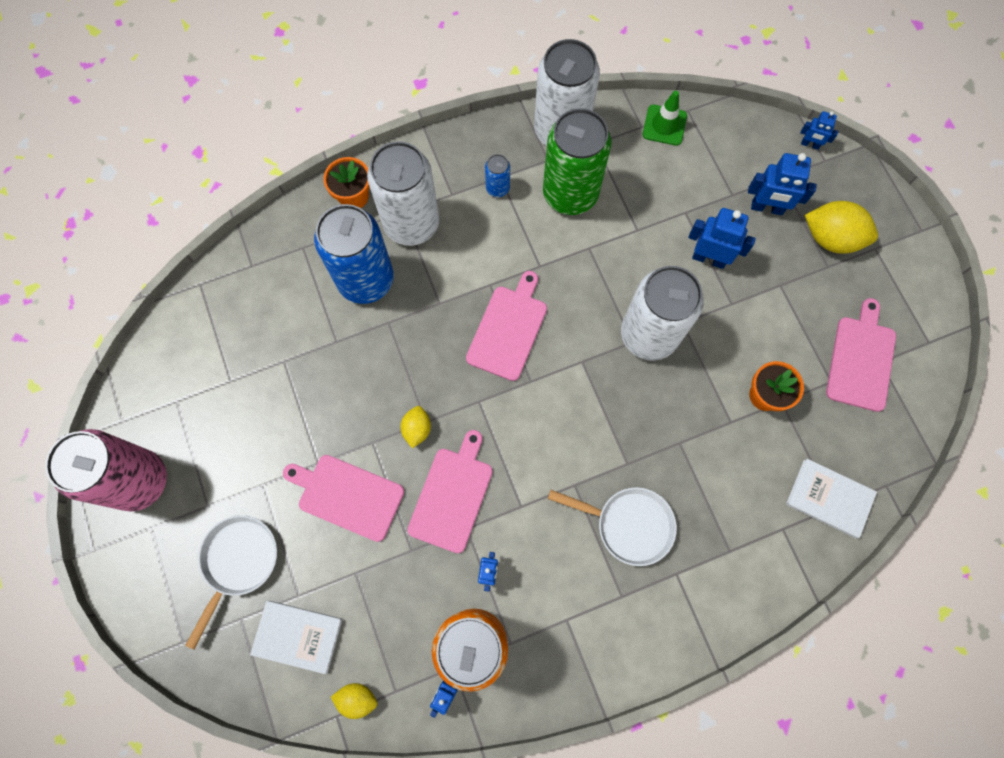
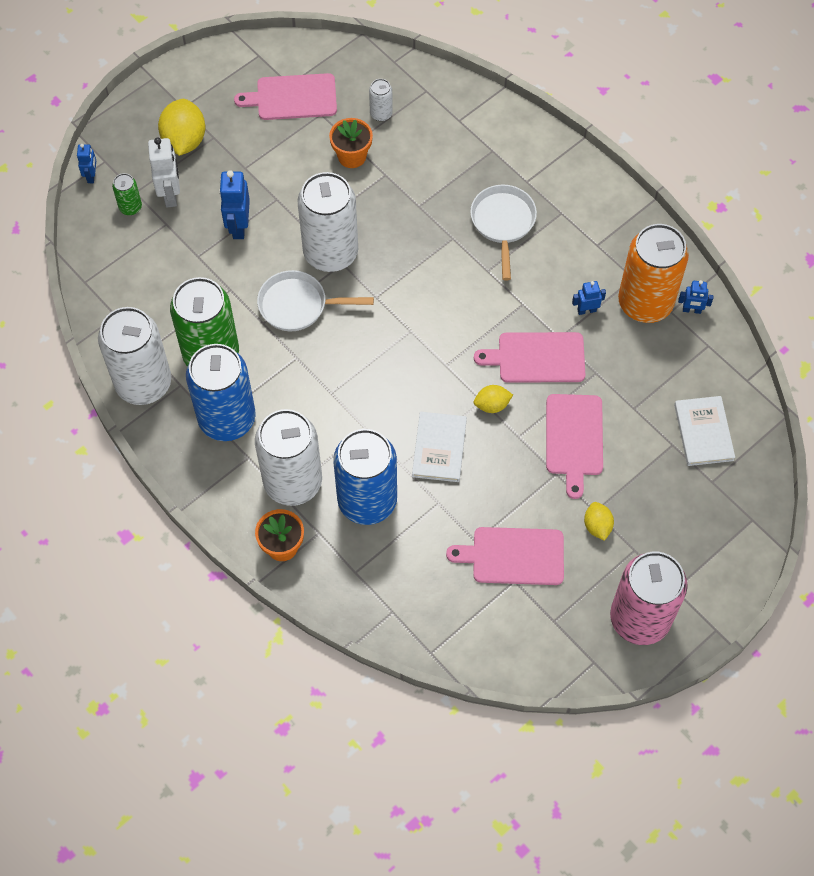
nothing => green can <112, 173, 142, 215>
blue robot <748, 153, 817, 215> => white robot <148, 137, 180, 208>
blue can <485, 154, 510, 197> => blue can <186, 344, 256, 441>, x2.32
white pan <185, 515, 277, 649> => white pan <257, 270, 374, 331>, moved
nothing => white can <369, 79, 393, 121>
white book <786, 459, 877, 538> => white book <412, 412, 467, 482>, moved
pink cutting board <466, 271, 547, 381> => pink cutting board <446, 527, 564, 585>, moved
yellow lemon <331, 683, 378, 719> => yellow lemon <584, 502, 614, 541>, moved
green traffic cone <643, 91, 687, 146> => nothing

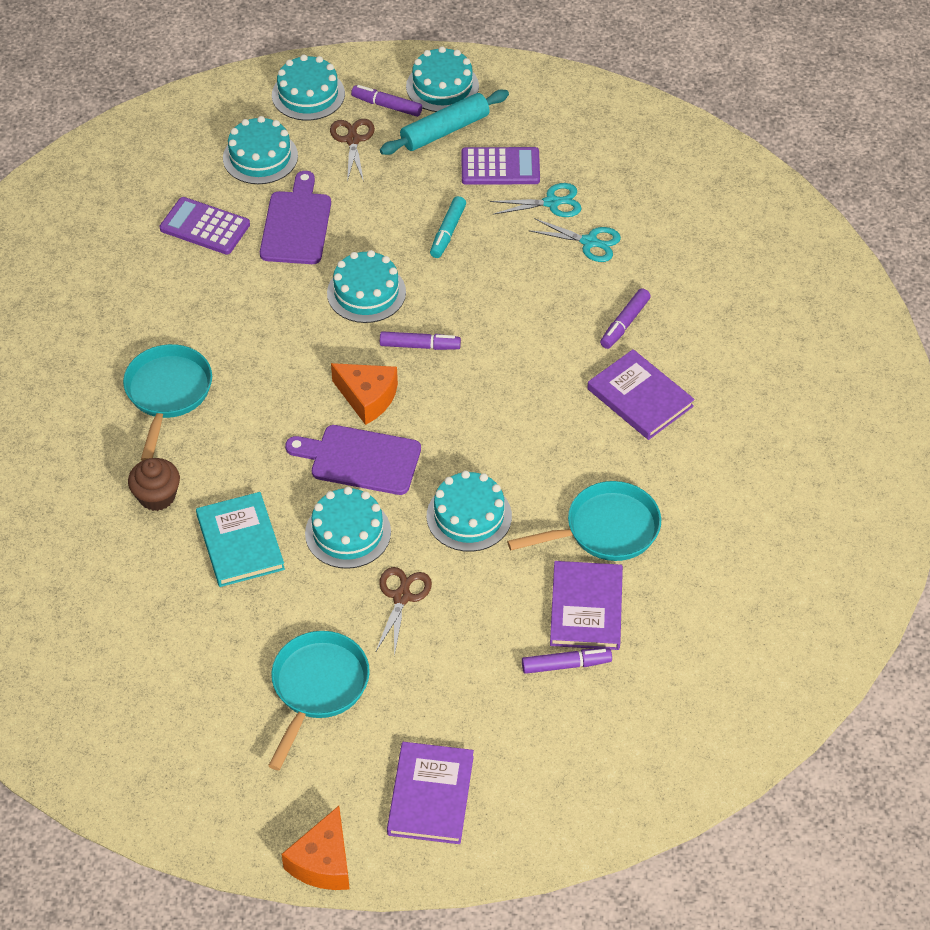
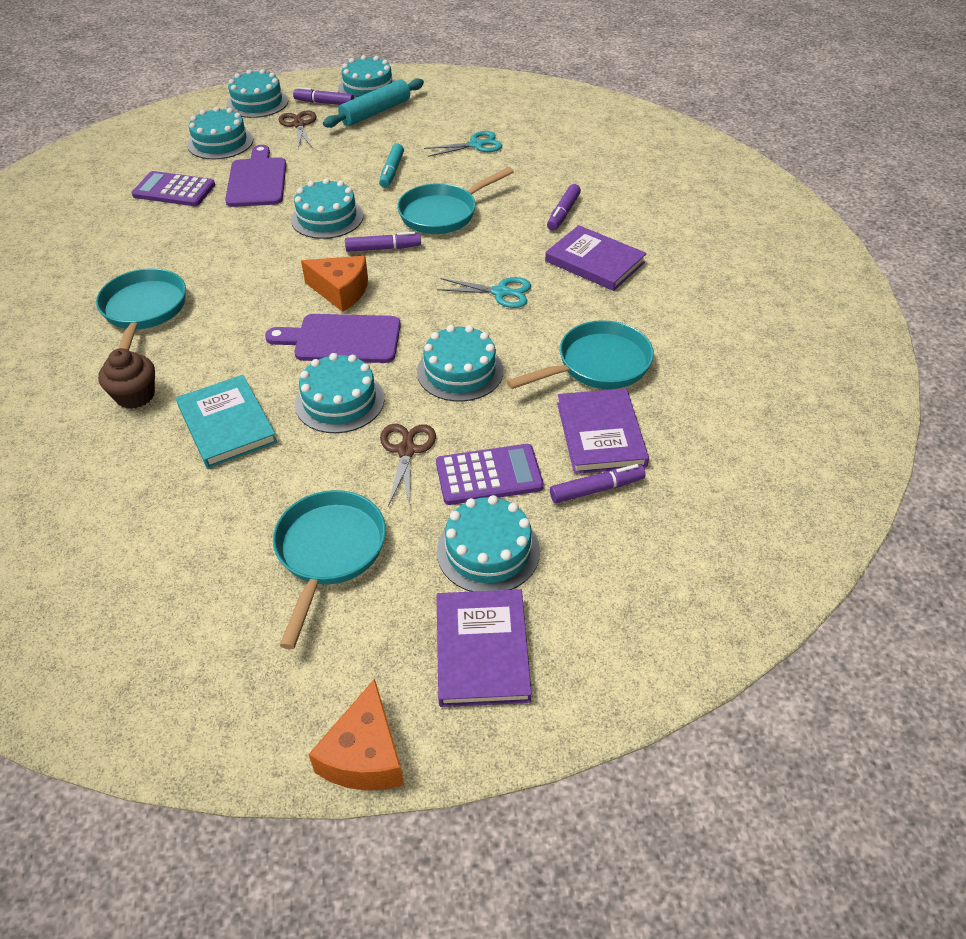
nothing => turquoise pan <397, 167, 514, 234>
purple calculator <462, 147, 540, 185> => purple calculator <436, 444, 544, 505>, moved
turquoise scissors <528, 218, 621, 262> => turquoise scissors <437, 277, 531, 308>, moved
nothing => turquoise cake <437, 495, 540, 592>

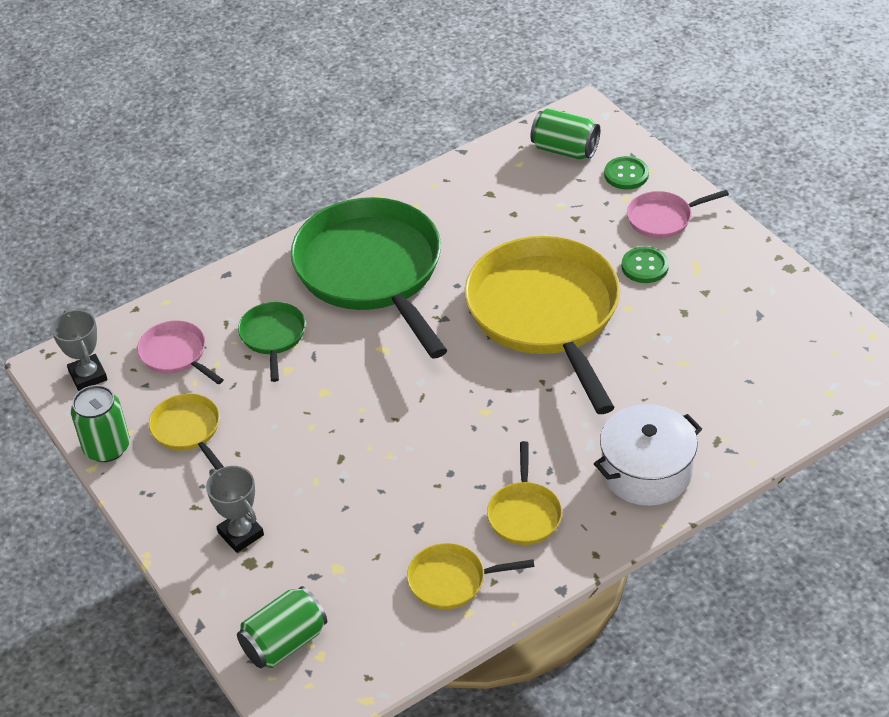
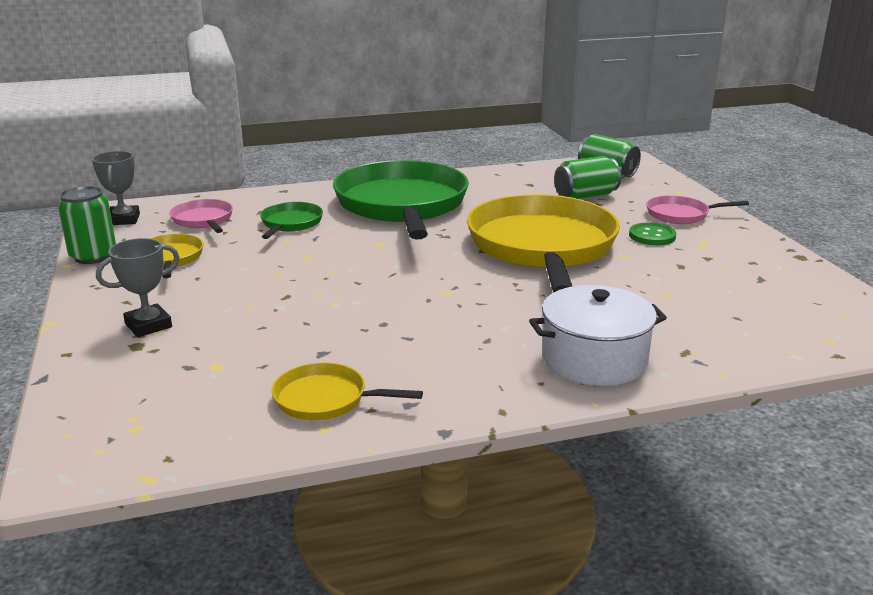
grey trophy <206, 466, 264, 553> => grey trophy <96, 238, 179, 337>, 75 degrees clockwise
green can <237, 586, 327, 668> => green can <554, 156, 621, 199>, moved
yellow pan <487, 441, 563, 545> => nothing
green button <604, 156, 649, 190> => nothing

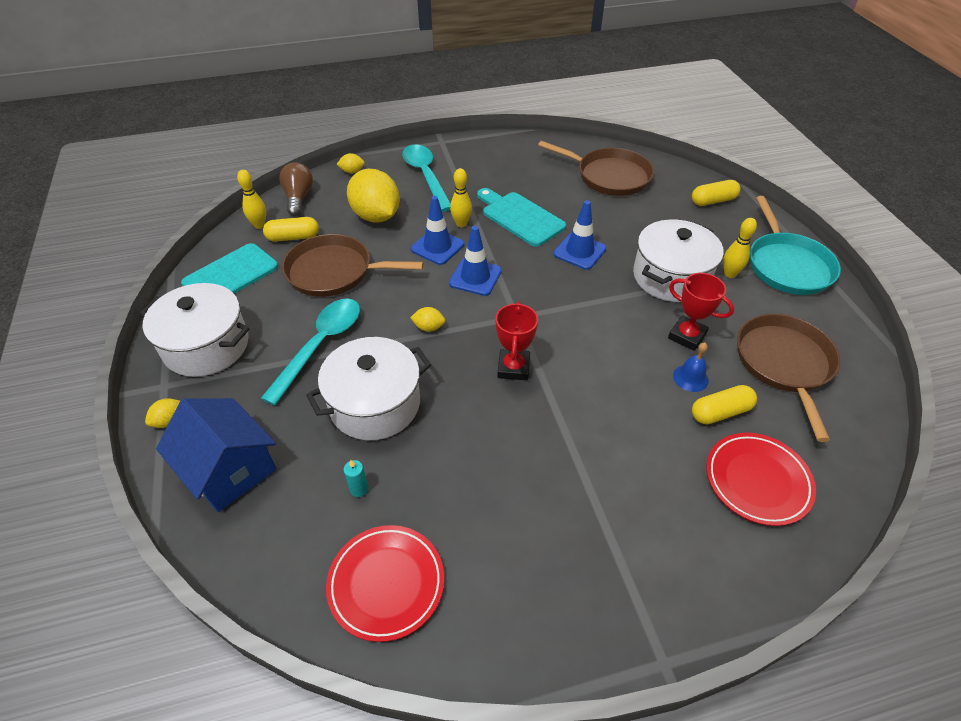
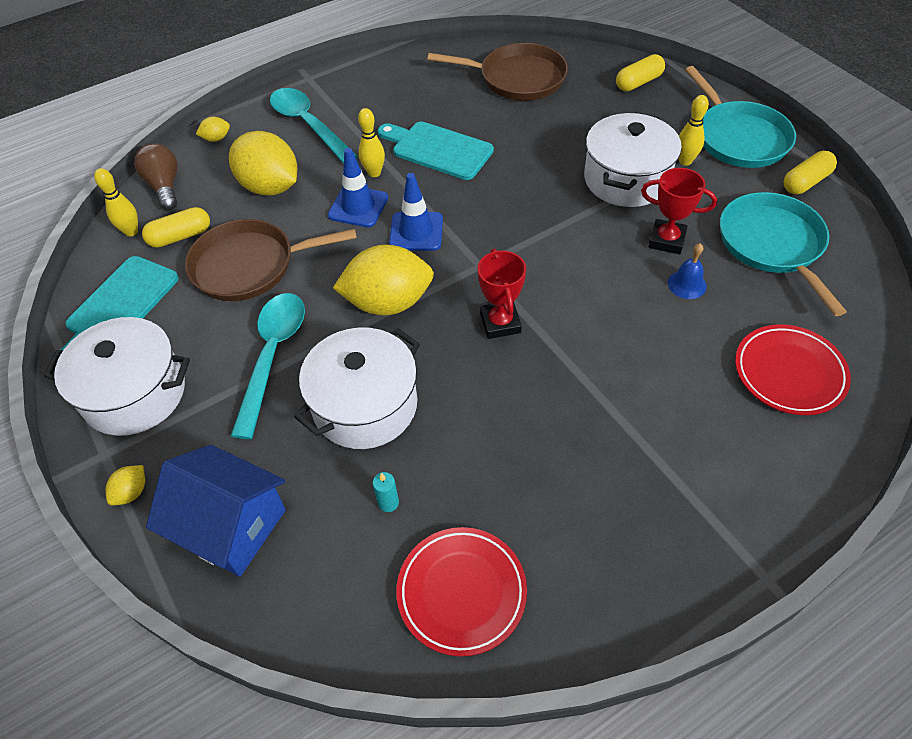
yellow lemon <410, 307, 445, 332> => yellow lemon <333, 245, 434, 316>, x2.38
brown pan <737, 314, 840, 442> => turquoise pan <720, 192, 847, 316>
yellow capsule <692, 385, 757, 424> => yellow capsule <783, 151, 837, 194>, moved
blue traffic cone <553, 200, 607, 270> => nothing

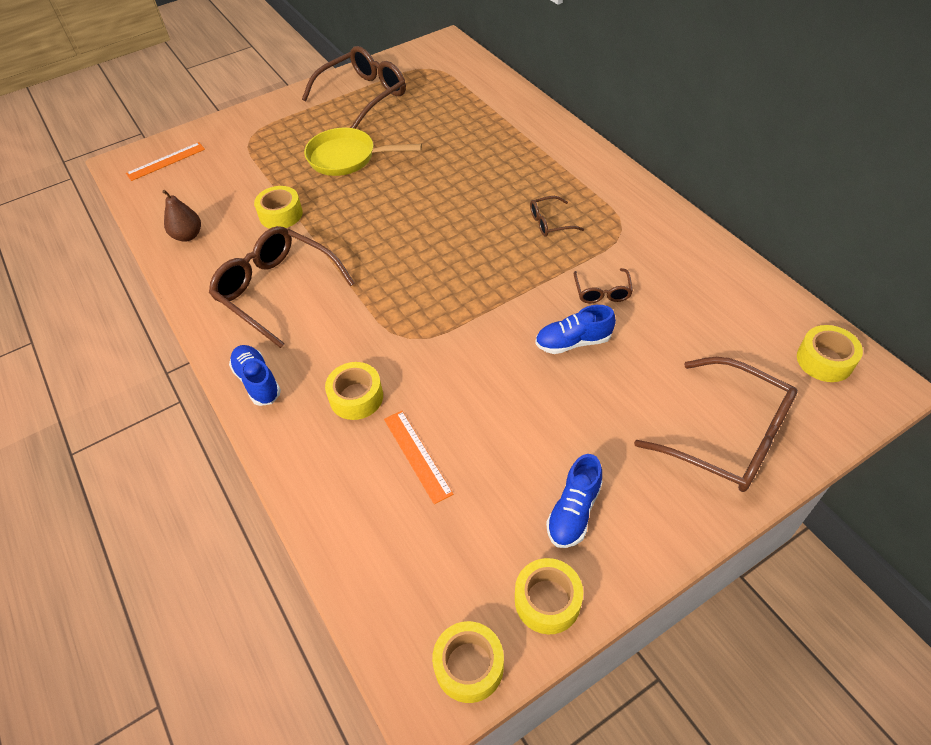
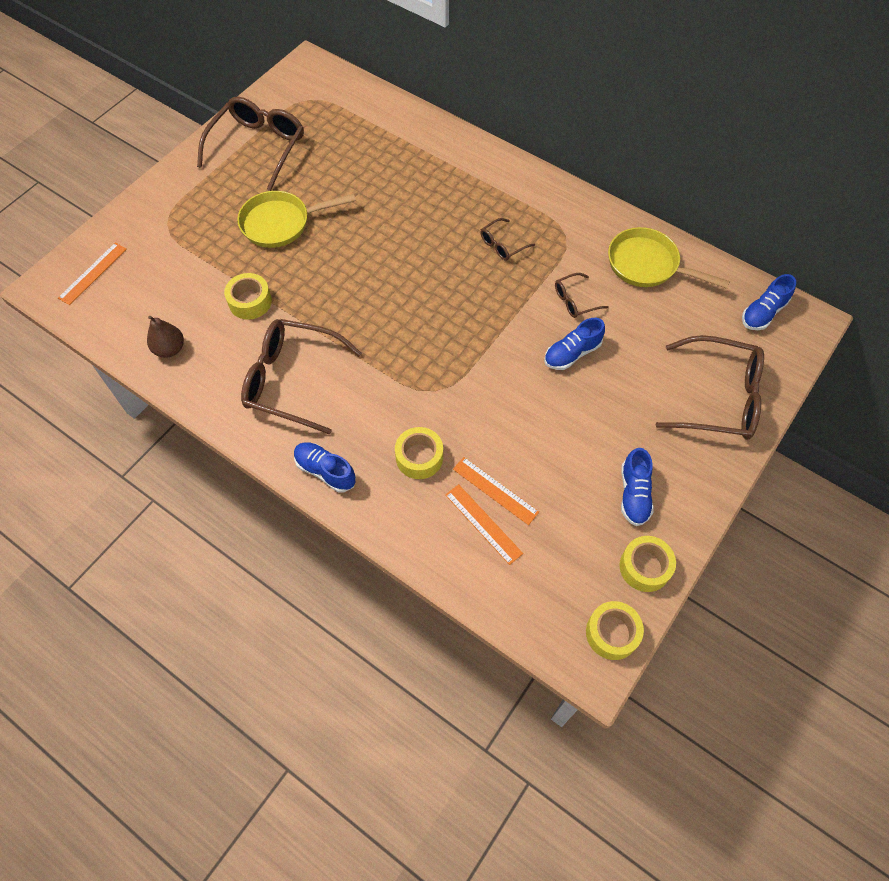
nothing => orange ruler <445, 484, 523, 565>
brown glasses <573, 268, 633, 303> => brown glasses <555, 273, 609, 318>, 90 degrees clockwise
nothing => yellow pan <608, 227, 730, 289>
yellow tape <797, 325, 863, 382> => blue shoe <742, 274, 796, 330>

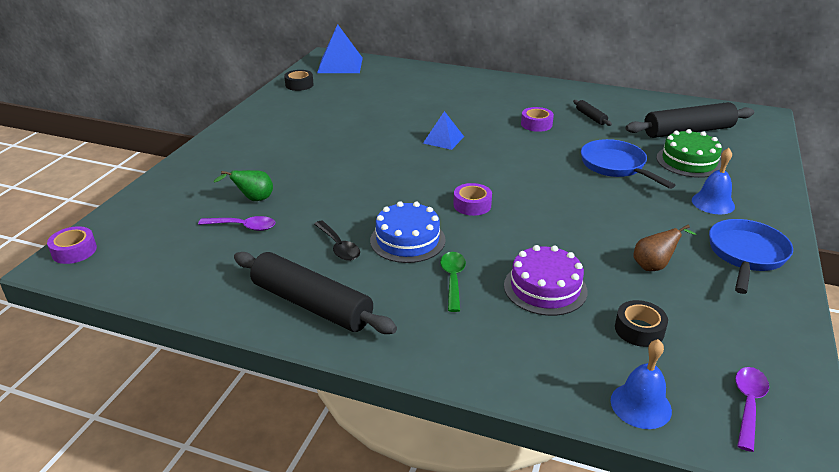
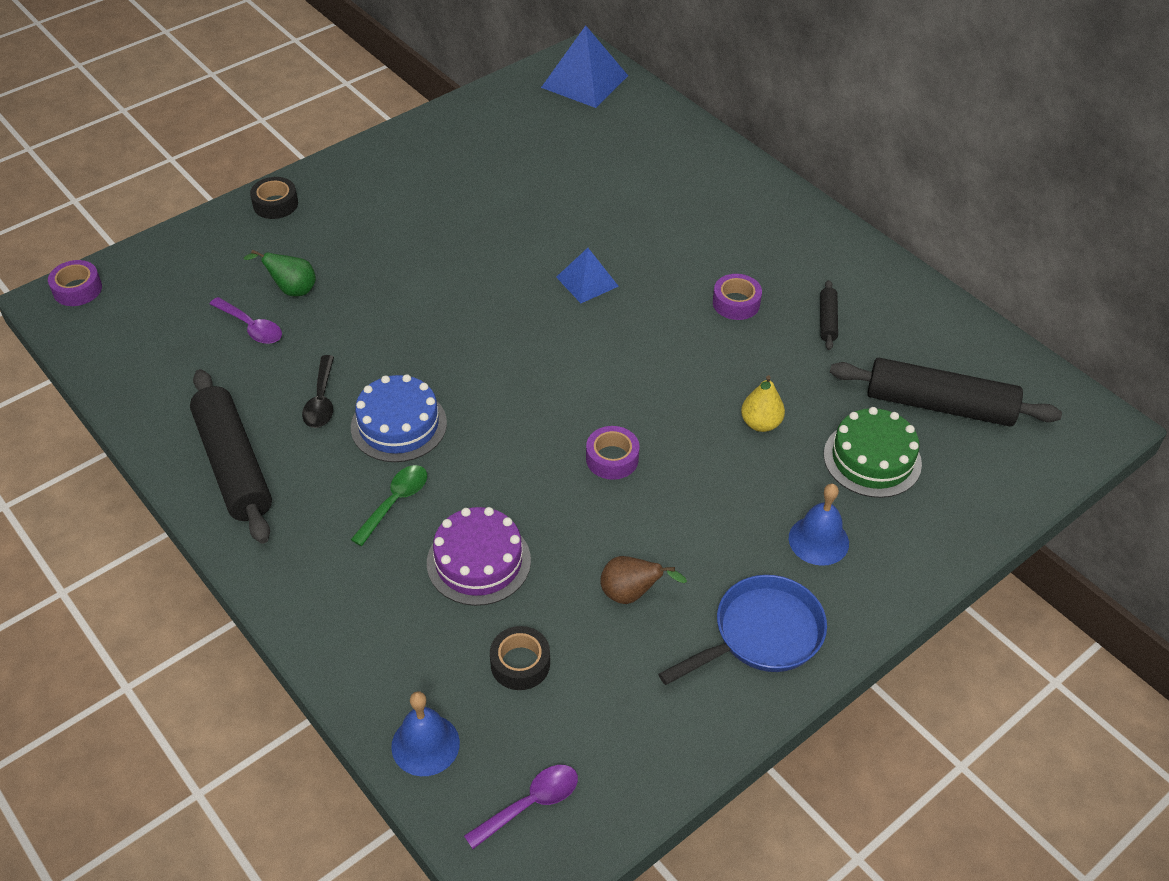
black tape <284, 70, 314, 91> => black tape <250, 177, 298, 219>, moved
purple tape <453, 183, 492, 216> => purple tape <586, 426, 639, 480>, moved
blue pan <581, 139, 675, 189> => yellow pear <741, 375, 785, 432>

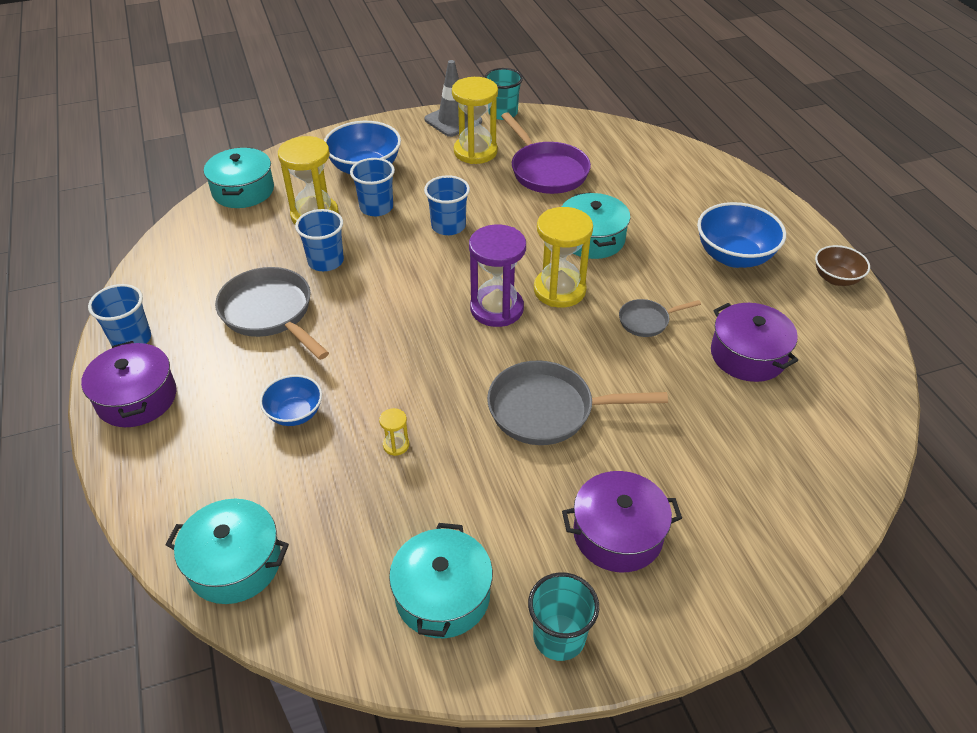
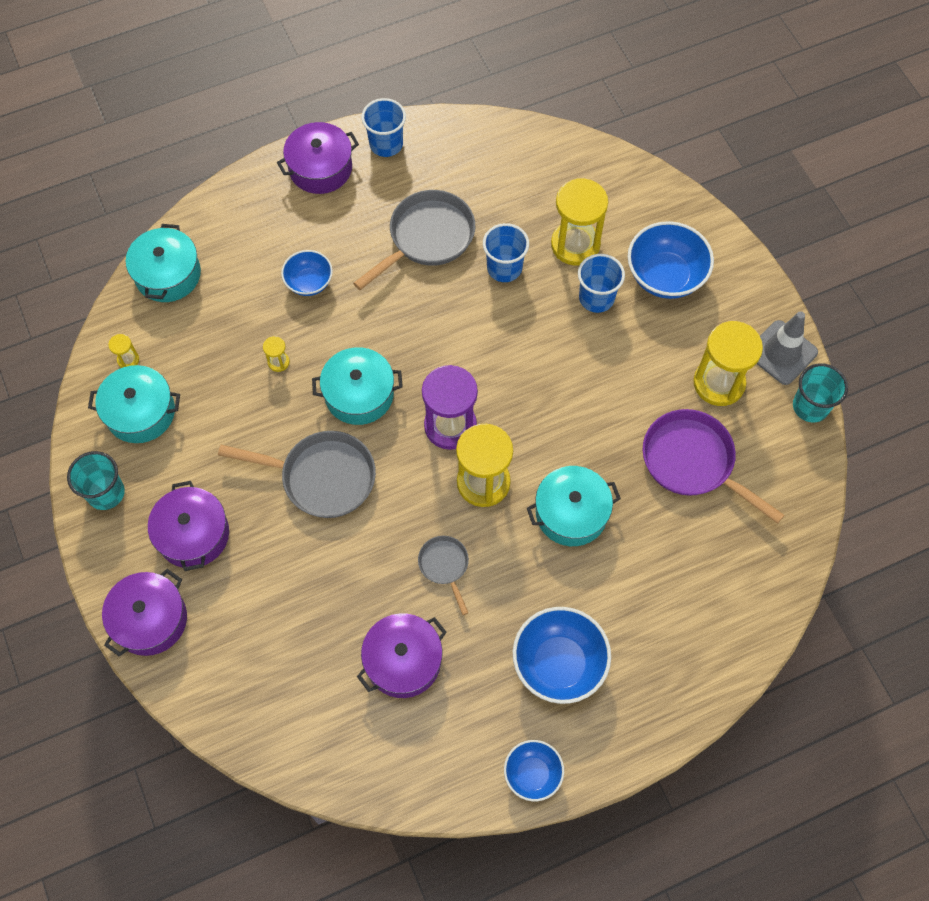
nothing => purple pot <102, 569, 187, 656>
nothing => yellow hourglass <108, 334, 139, 368>
grey pan <487, 360, 668, 445> => grey pan <218, 431, 376, 518>, 105 degrees clockwise
turquoise pot <204, 148, 274, 208> => turquoise pot <312, 347, 403, 425>, moved
brown bowl <815, 245, 870, 286> => blue bowl <504, 740, 564, 801>
purple pan <501, 112, 591, 194> => purple pan <643, 409, 785, 524>, 75 degrees clockwise
blue cup <424, 175, 470, 235> => nothing

